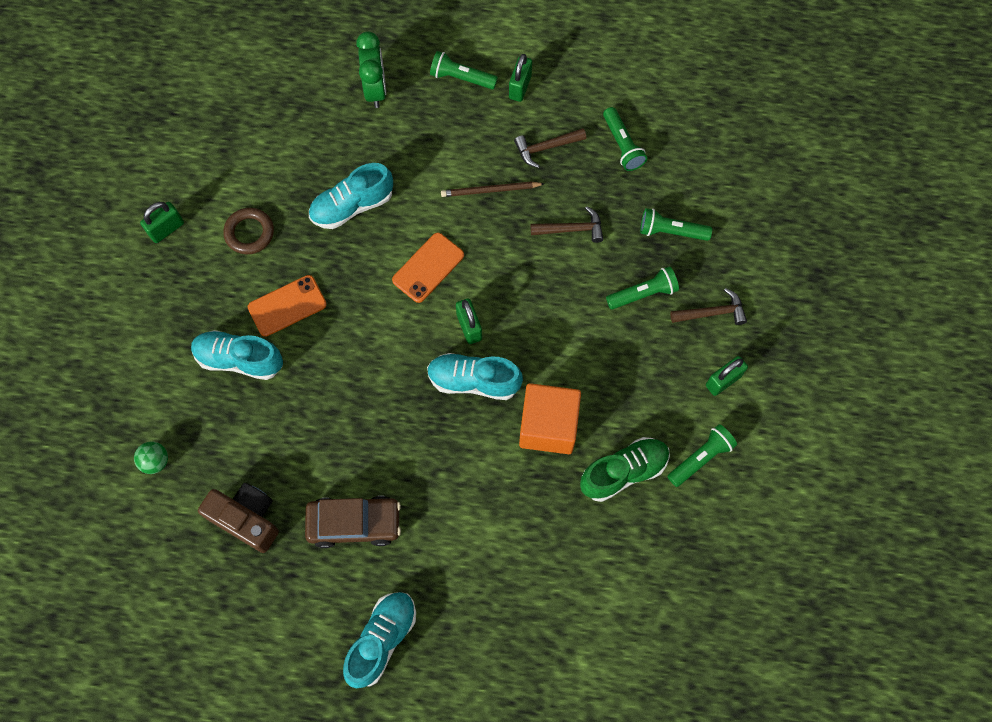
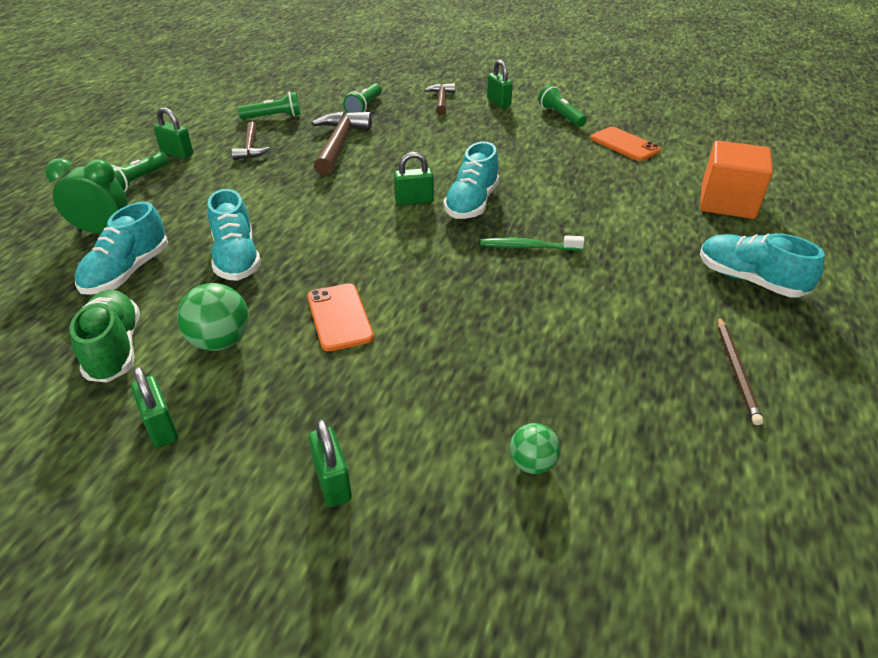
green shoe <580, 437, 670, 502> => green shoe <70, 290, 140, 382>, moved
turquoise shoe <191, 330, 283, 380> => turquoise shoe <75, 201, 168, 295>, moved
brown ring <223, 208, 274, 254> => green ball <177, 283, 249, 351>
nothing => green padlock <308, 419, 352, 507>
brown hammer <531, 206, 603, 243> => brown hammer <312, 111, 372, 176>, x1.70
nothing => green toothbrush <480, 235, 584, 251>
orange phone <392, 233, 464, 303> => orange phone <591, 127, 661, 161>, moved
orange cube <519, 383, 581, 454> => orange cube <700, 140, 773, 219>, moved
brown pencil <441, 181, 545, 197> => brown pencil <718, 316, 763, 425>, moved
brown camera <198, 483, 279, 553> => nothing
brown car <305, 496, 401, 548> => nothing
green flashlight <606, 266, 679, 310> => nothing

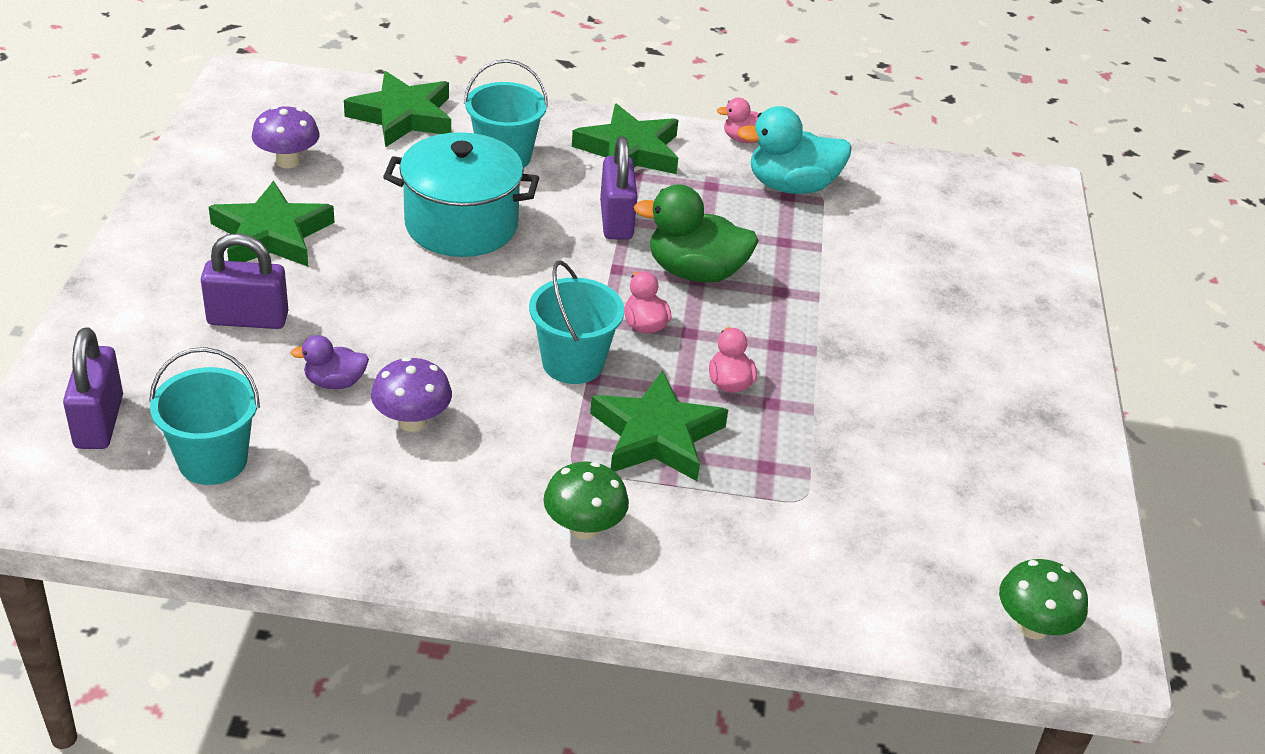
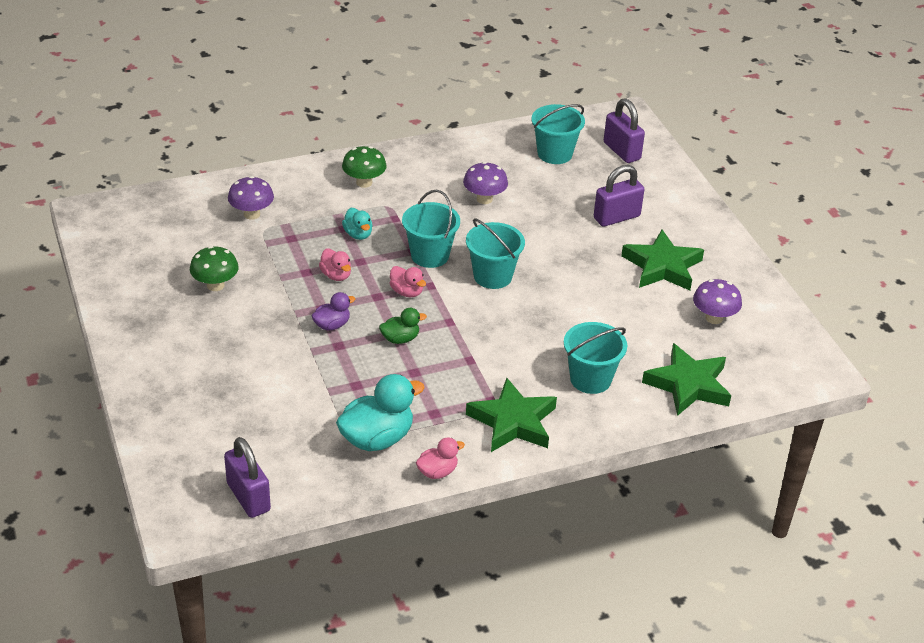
green mushroom <999, 559, 1088, 640> => green mushroom <190, 246, 239, 291>, moved
purple padlock <600, 137, 637, 240> => purple padlock <224, 437, 271, 518>, moved
nothing => purple mushroom <228, 176, 274, 220>
purple duck <290, 335, 369, 389> => purple duck <312, 292, 355, 331>, moved
green star <590, 370, 728, 481> => turquoise duck <342, 208, 373, 240>
green duck <634, 184, 759, 283> => green duck <379, 308, 427, 344>, x0.54
nothing => turquoise bucket <466, 218, 525, 289>
turquoise pot <383, 132, 539, 257> => nothing

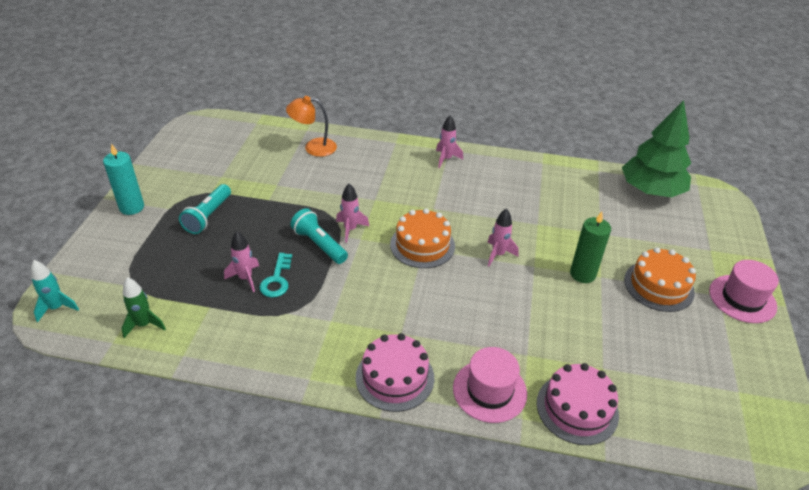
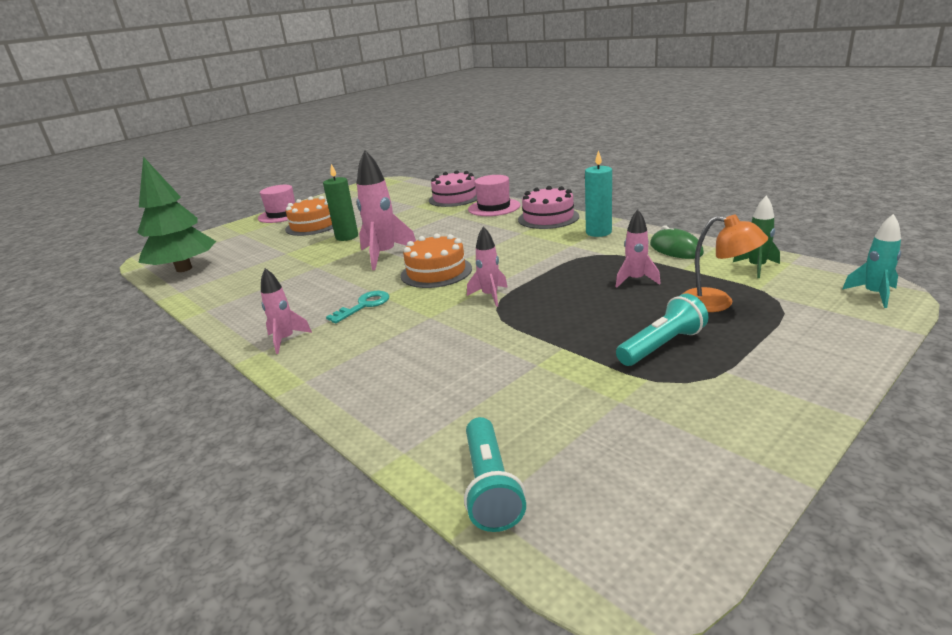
turquoise key <259, 253, 292, 298> => turquoise key <326, 291, 389, 323>, moved
pink rocket <487, 208, 519, 266> => pink rocket <357, 150, 416, 270>, x1.73
turquoise flashlight <290, 208, 348, 264> => turquoise flashlight <464, 417, 526, 532>, moved
turquoise candle <103, 144, 144, 215> => turquoise candle <585, 150, 612, 237>, moved
nothing => green mouse <650, 225, 704, 259>
orange lamp <286, 96, 337, 157> => orange lamp <682, 214, 768, 312>, moved

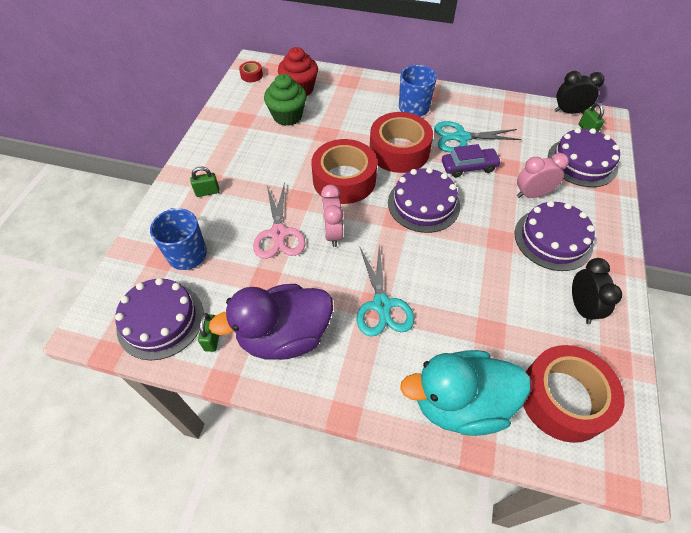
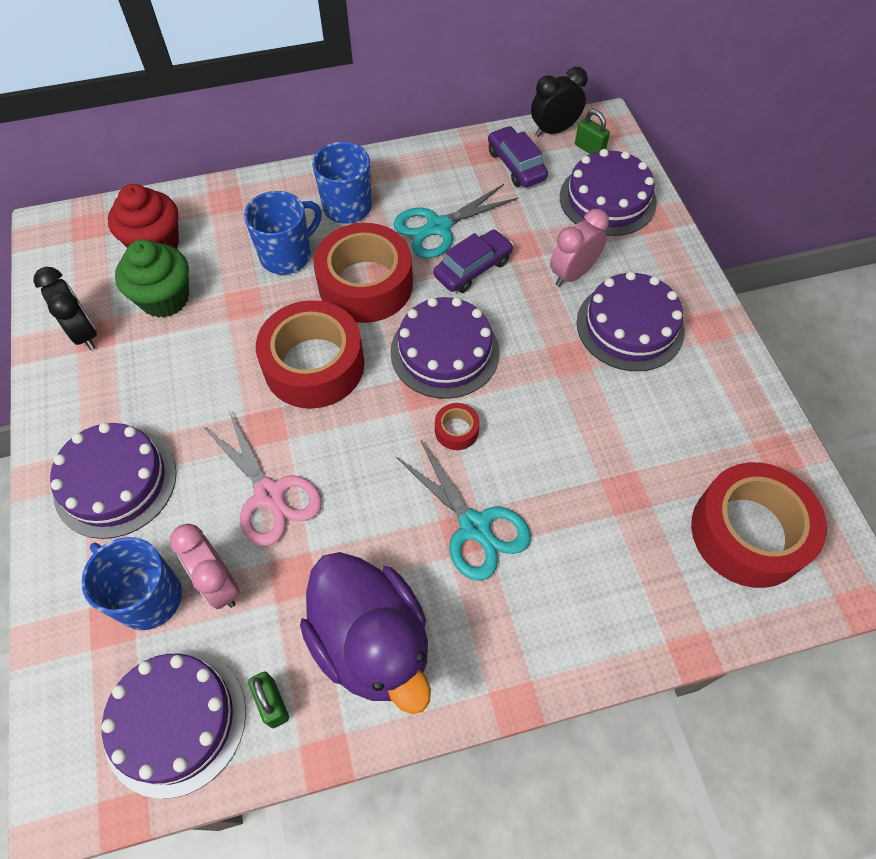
black clock <572, 258, 622, 324> => black clock <34, 267, 97, 350>, moved
green padlock <190, 167, 220, 197> => purple cake <50, 423, 177, 539>
pink clock <321, 185, 343, 247> => pink clock <170, 524, 240, 609>, moved
nothing => blue mug <244, 191, 322, 275>
purple duck <209, 284, 333, 360> => purple duck <300, 552, 431, 714>, 75 degrees counterclockwise
red tape <239, 61, 263, 82> => red tape <435, 403, 480, 450>, moved
nothing => purple car <488, 126, 548, 187>
turquoise duck <400, 350, 531, 436> => nothing

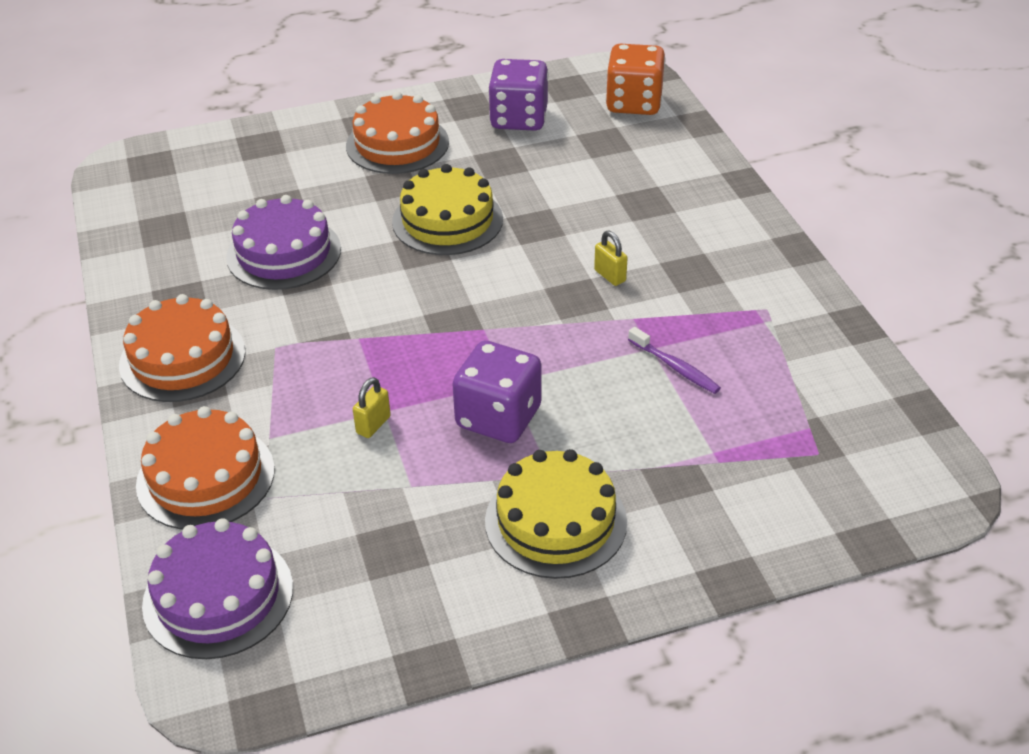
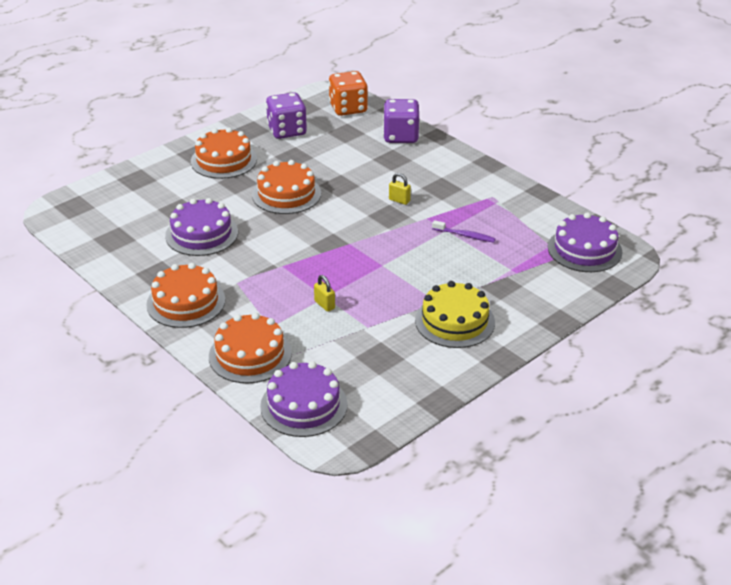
yellow cake <392, 164, 503, 255> => orange cake <252, 160, 321, 214>
yellow padlock <353, 377, 391, 438> => yellow padlock <314, 275, 335, 312>, 45 degrees counterclockwise
purple dice <452, 341, 542, 443> => purple dice <383, 99, 419, 143>, moved
nothing => purple cake <548, 212, 623, 272>

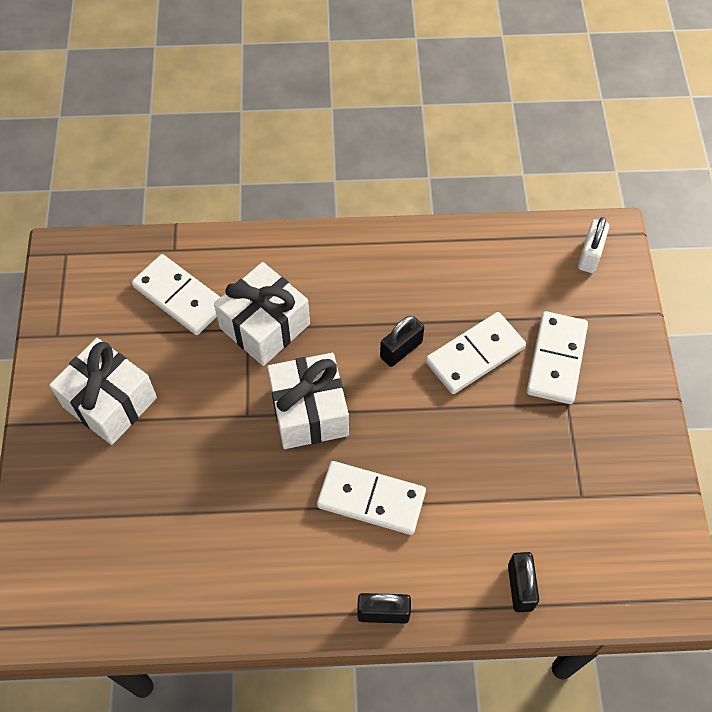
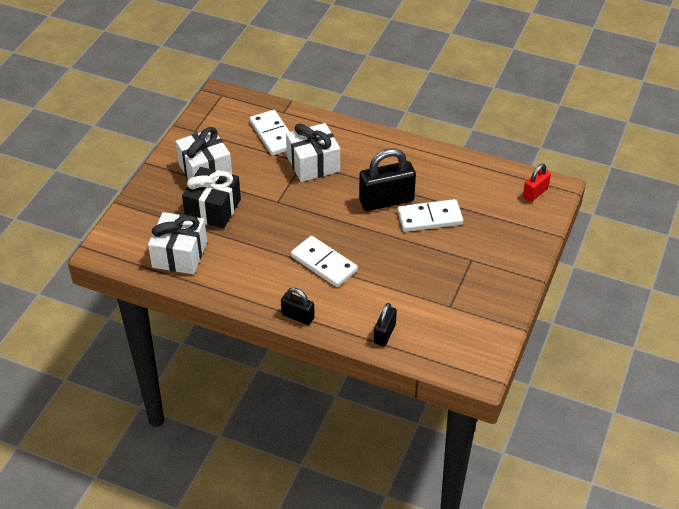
white gift <267, 353, 349, 449> => white gift <148, 212, 207, 274>, moved
nothing => black gift <182, 167, 241, 229>
black padlock <380, 316, 424, 367> => black padlock <359, 148, 416, 211>, x1.80
white padlock <578, 217, 609, 273> => red padlock <523, 164, 551, 202>
white domino <527, 311, 588, 404> => nothing

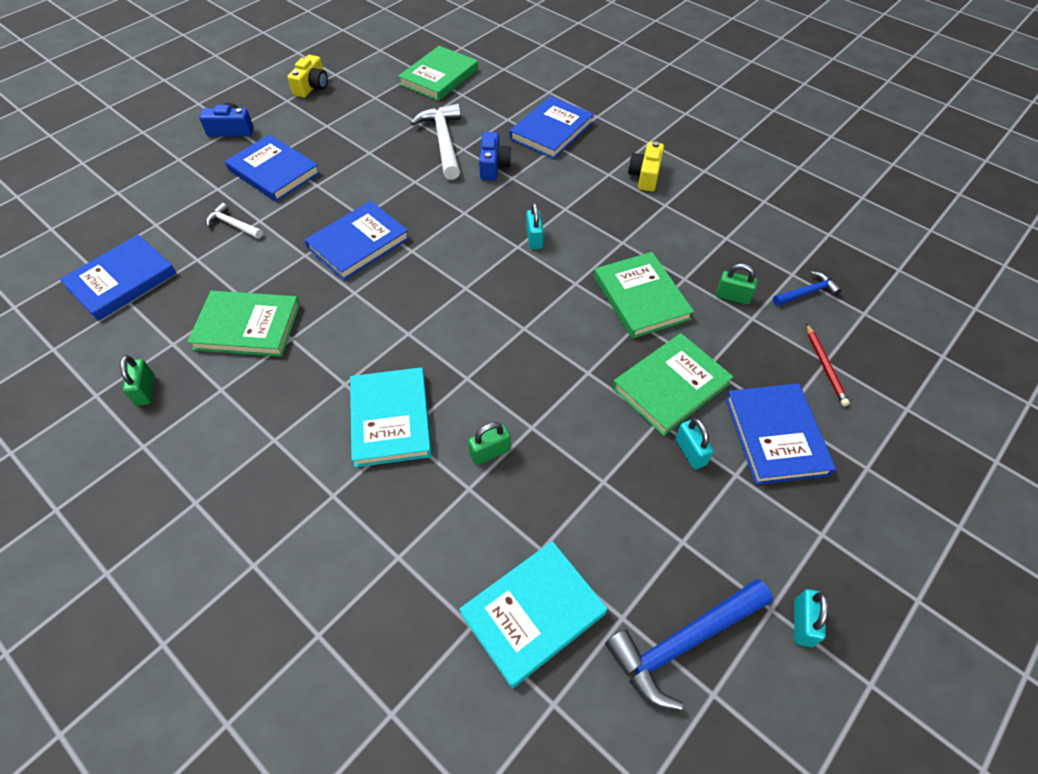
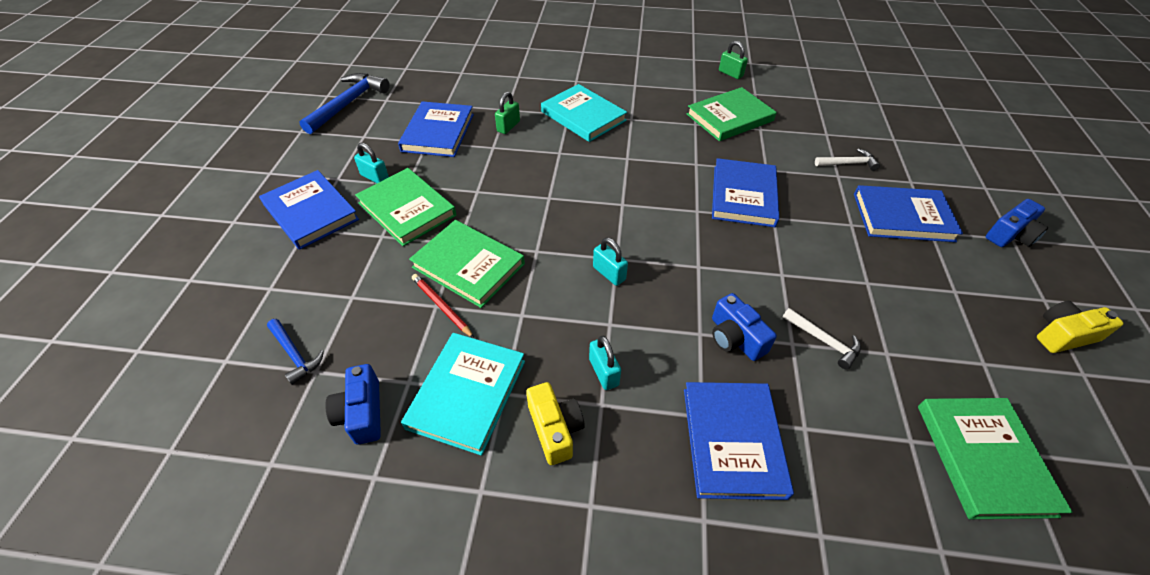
blue hammer <773, 271, 842, 306> => blue hammer <267, 319, 324, 385>, 75 degrees counterclockwise
nothing => blue camera <325, 364, 381, 445>
green book <613, 333, 733, 436> => green book <355, 168, 456, 246>, 60 degrees counterclockwise
blue book <60, 235, 177, 321> => blue book <398, 101, 474, 157>, moved
turquoise book <459, 541, 607, 688> => turquoise book <401, 333, 525, 456>, moved
red pencil <806, 323, 850, 406> => red pencil <412, 274, 474, 338>, moved
turquoise padlock <794, 589, 828, 647> => turquoise padlock <589, 336, 621, 390>, moved
white hammer <411, 103, 461, 180> => white hammer <783, 308, 861, 369>, x0.55
yellow camera <287, 55, 328, 98> => yellow camera <1037, 301, 1124, 353>, 90 degrees clockwise
green padlock <716, 264, 758, 305> => nothing

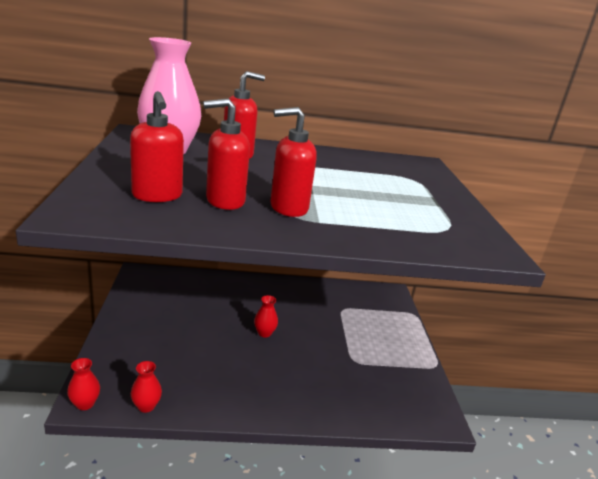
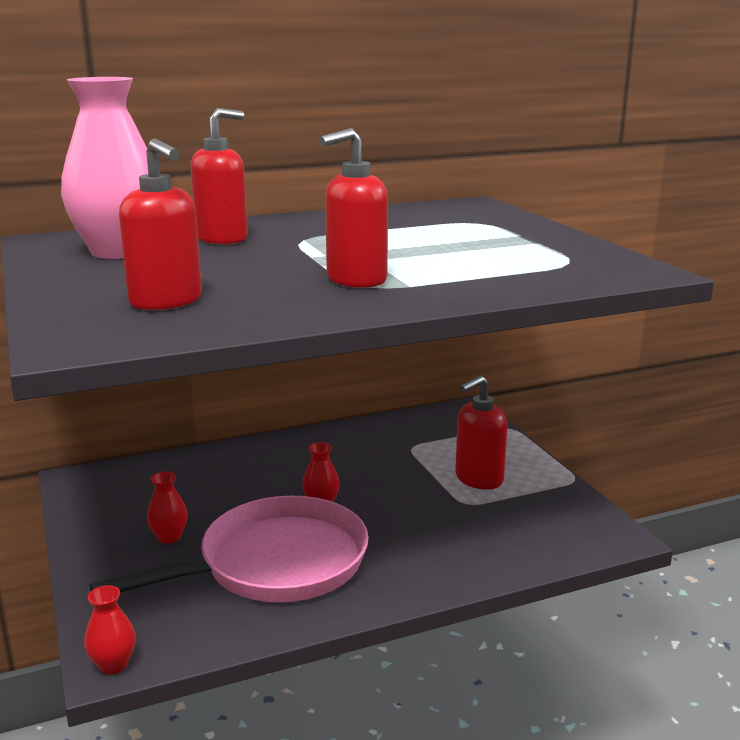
nothing => pink pan <89, 496, 369, 602>
red vase <131, 361, 162, 413> => red vase <147, 472, 188, 544>, moved
red soap dispenser <203, 98, 250, 210> => red soap dispenser <455, 376, 508, 490>, moved

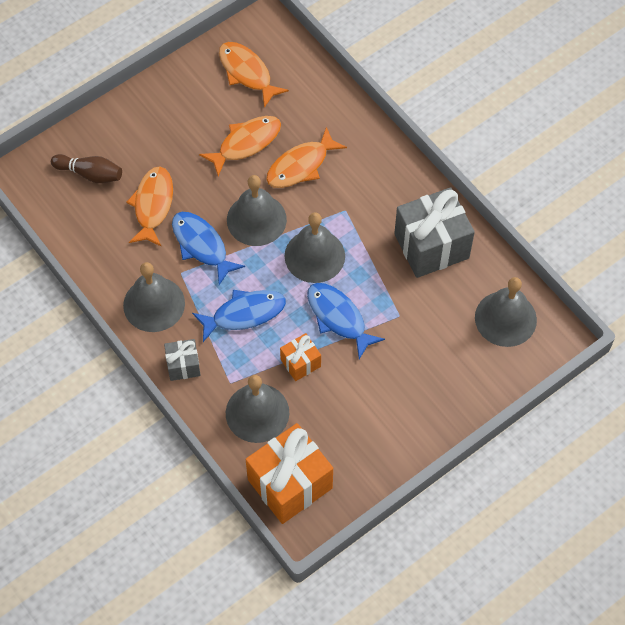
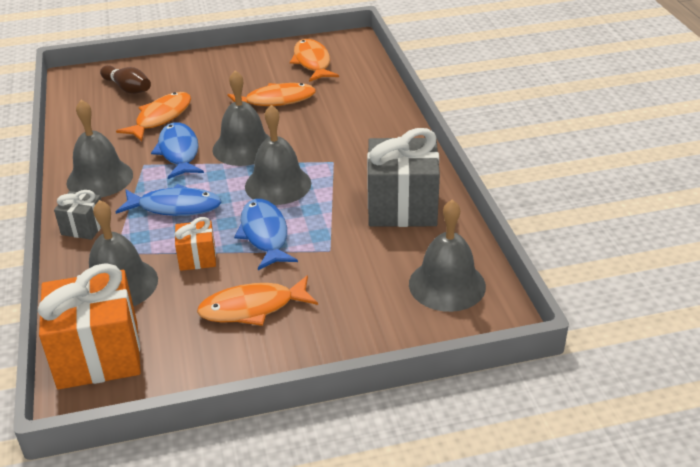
orange fish <266, 127, 347, 188> => orange fish <197, 275, 318, 326>, moved

